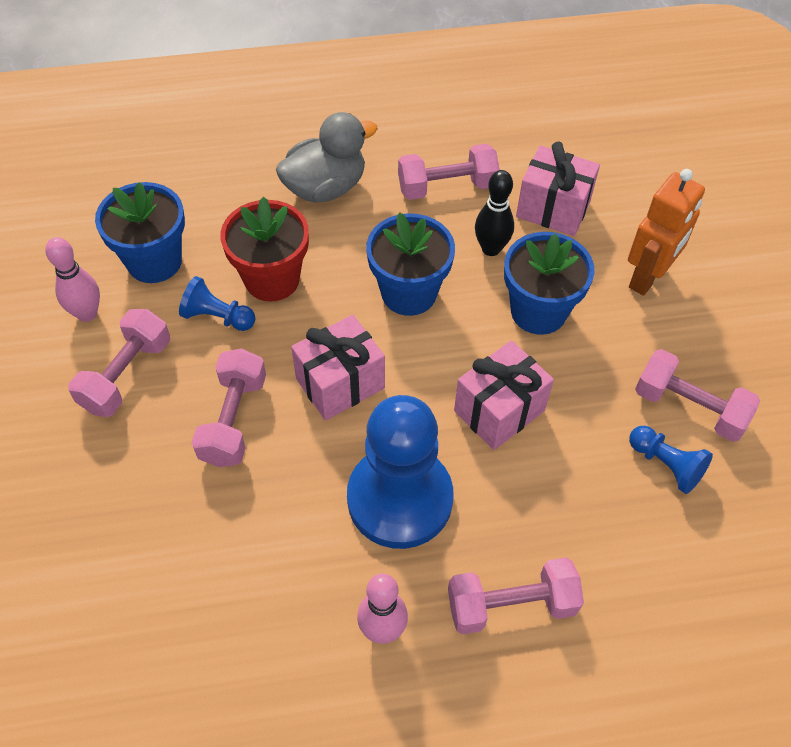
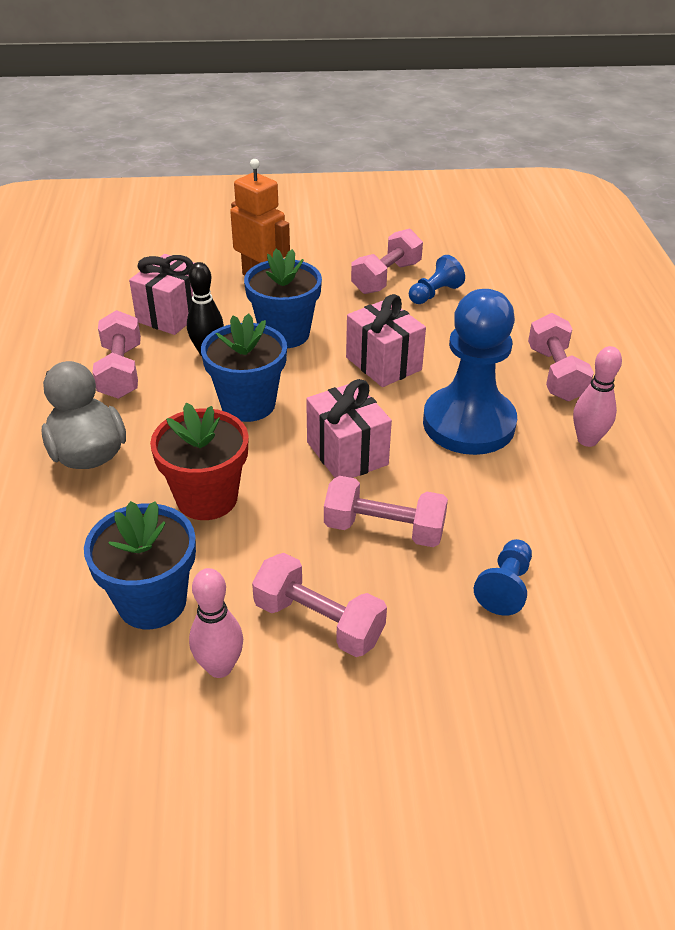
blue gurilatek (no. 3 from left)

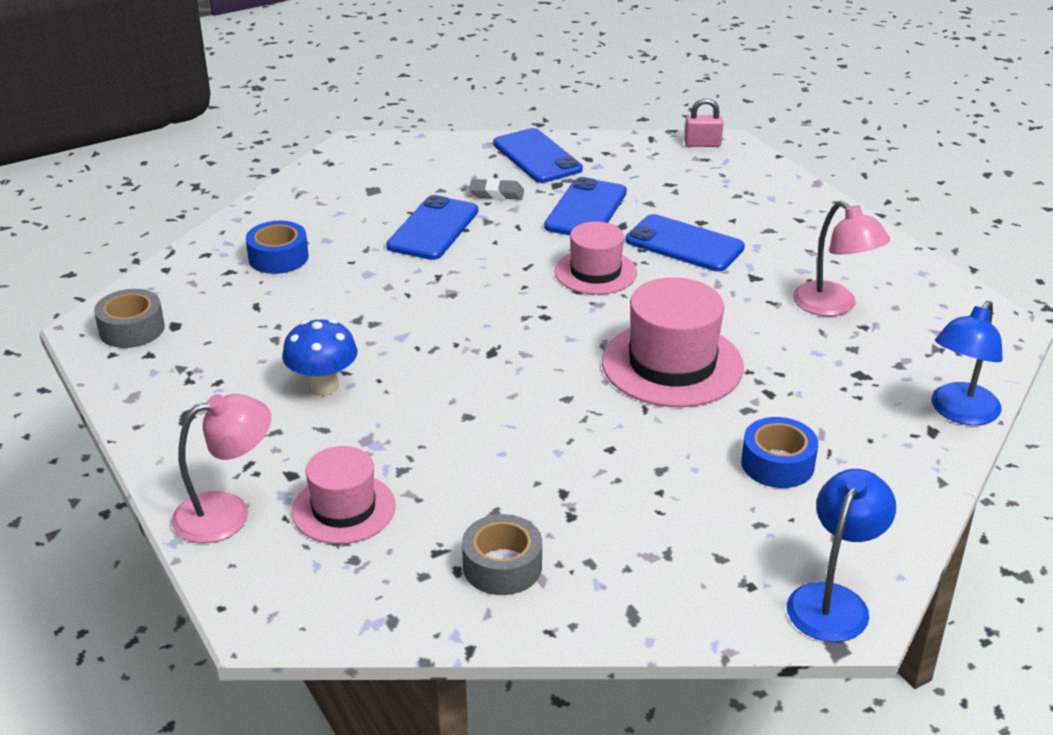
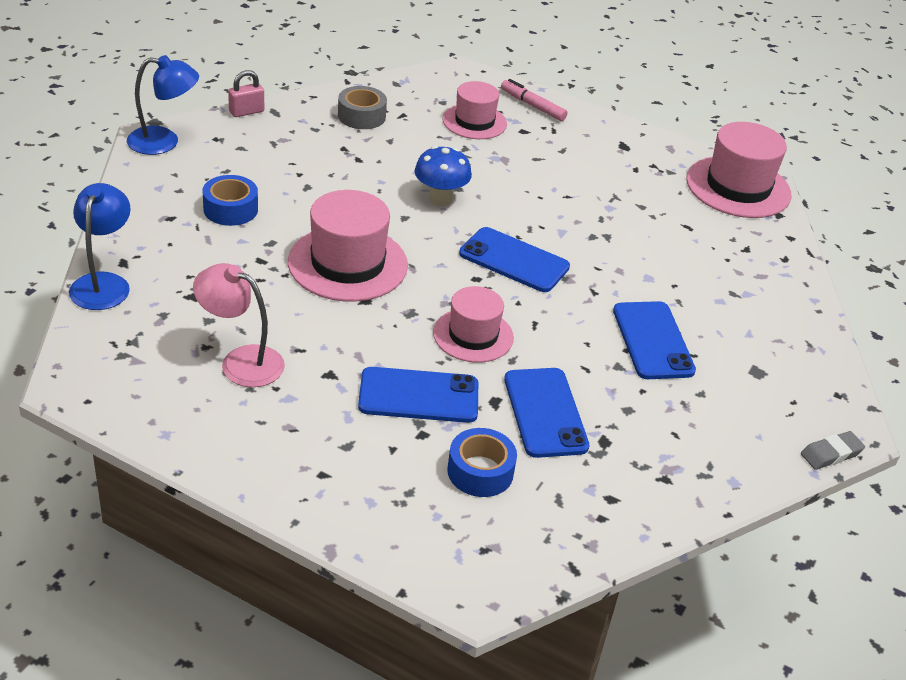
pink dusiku (no. 4 from left)
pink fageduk
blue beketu (no. 2 from left)
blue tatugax
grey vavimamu
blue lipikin (no. 2 from left)
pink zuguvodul
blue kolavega (no. 2 from left)

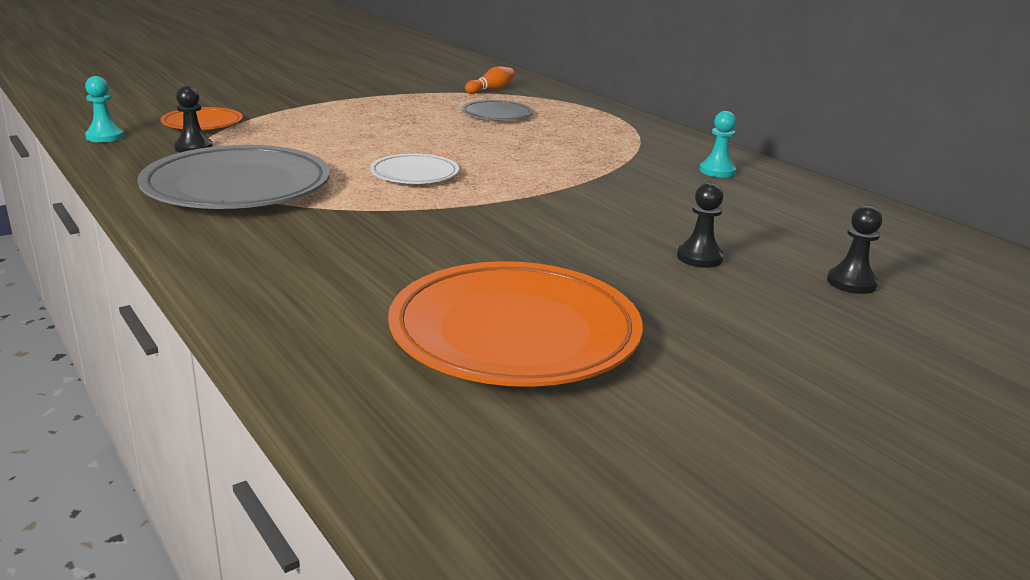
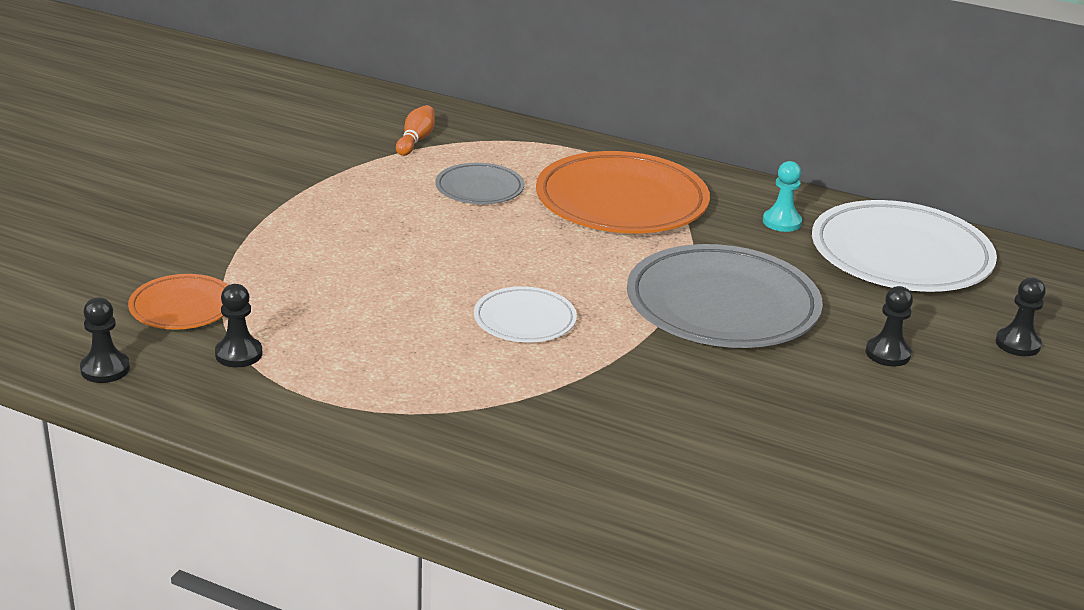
black gurilatek (no. 1 from left)
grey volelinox (no. 2 from left)
orange volelinox (no. 2 from left)
white volelinox (no. 2 from left)

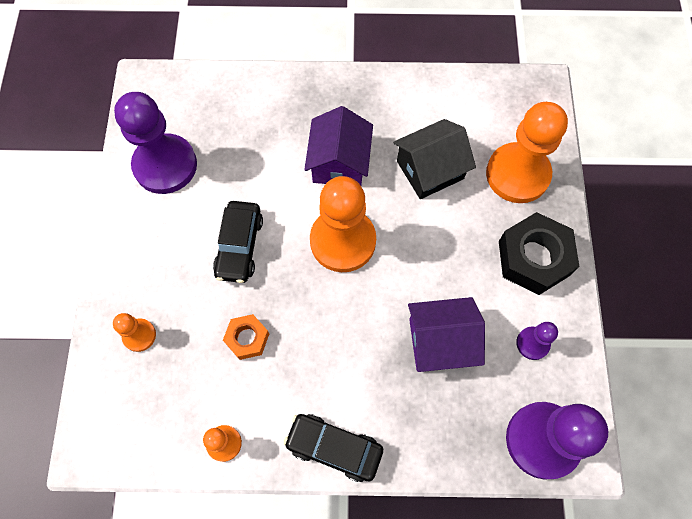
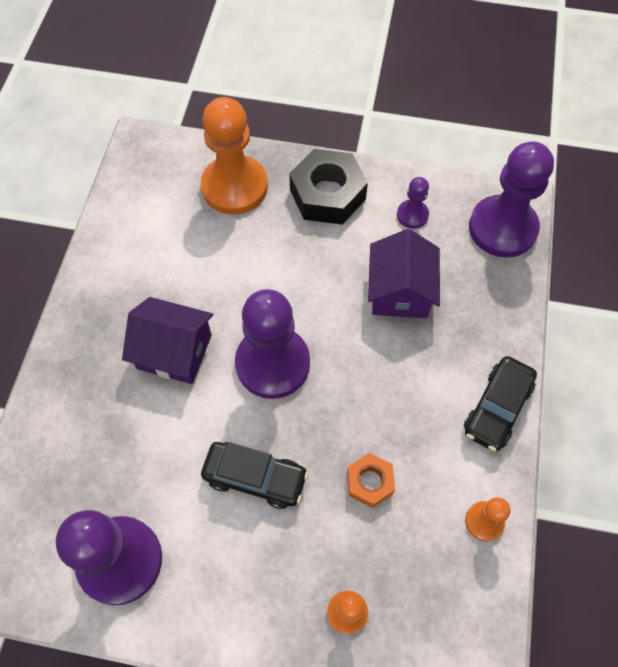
purple gurilatek (no. 2 from left)
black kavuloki

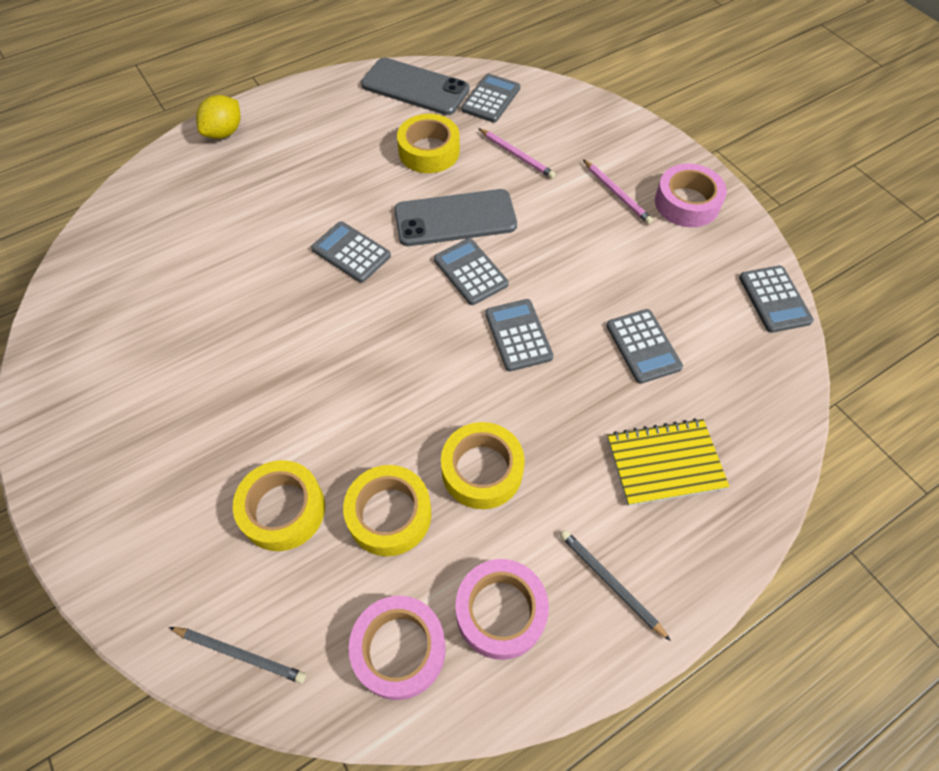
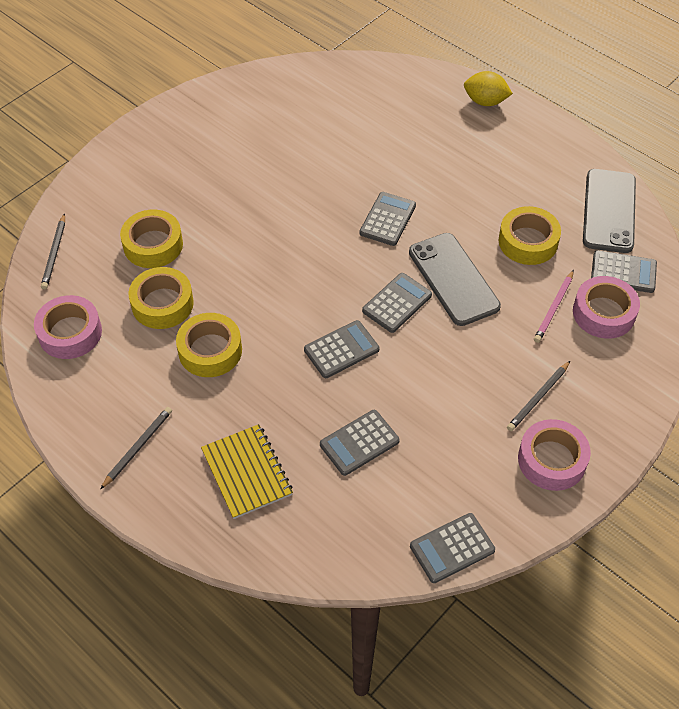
pink beketu (no. 3 from left)
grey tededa (no. 3 from left)

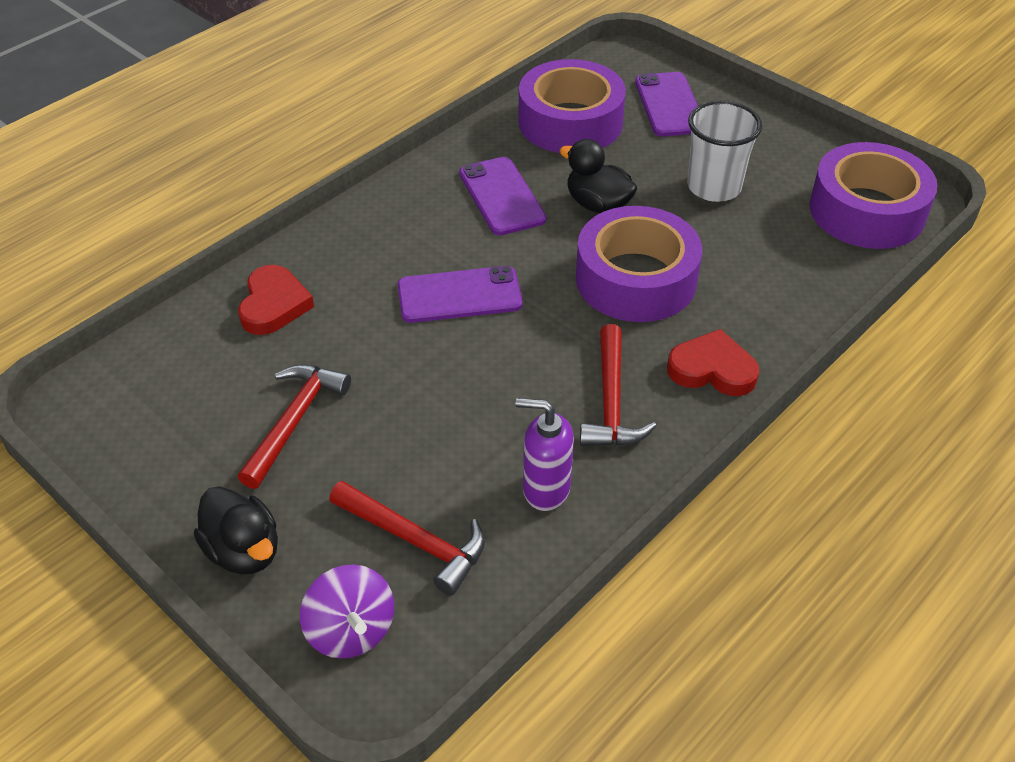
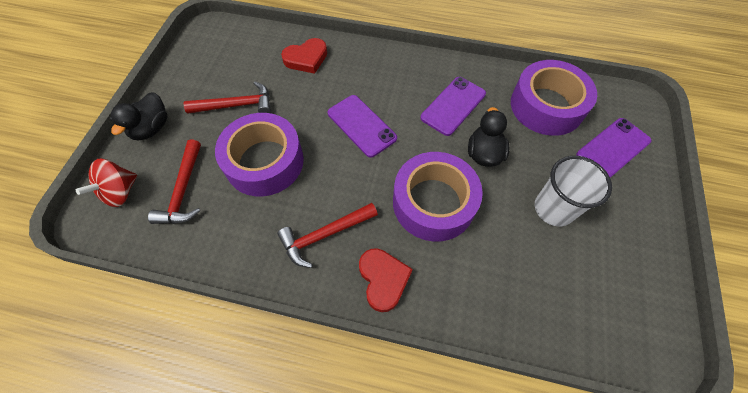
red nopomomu
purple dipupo
purple beketu (no. 1 from left)

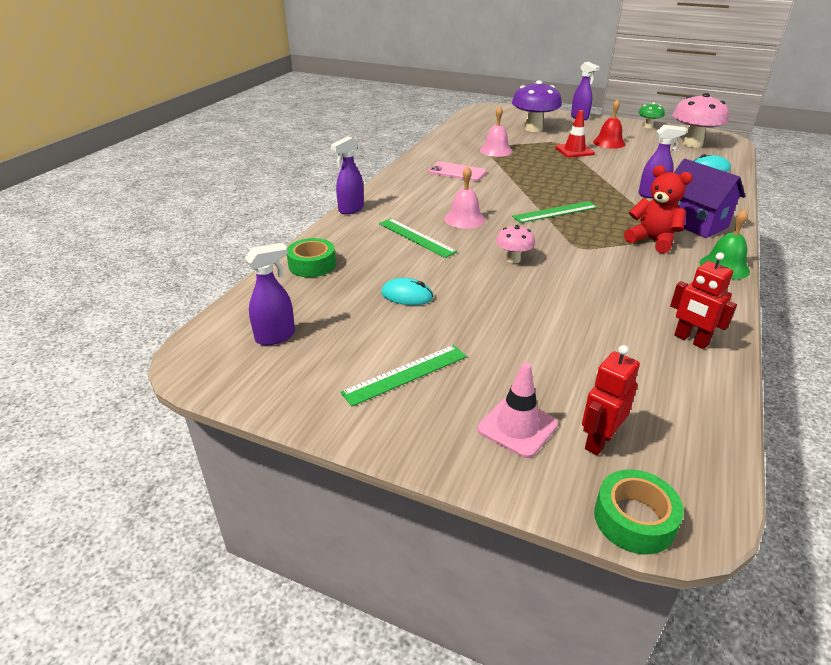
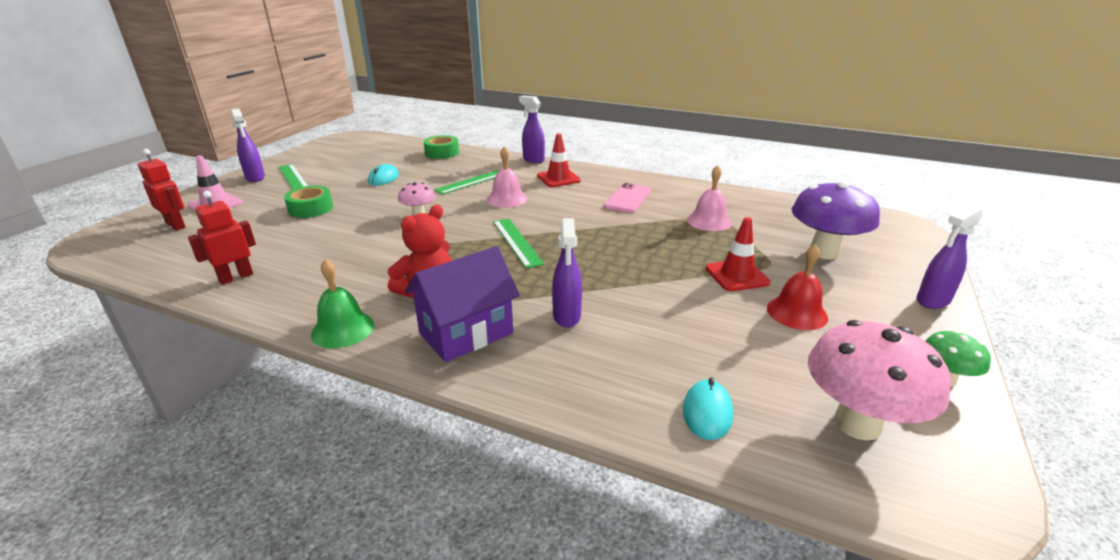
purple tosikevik (no. 1 from left)
green beketu (no. 1 from left)
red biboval (no. 1 from left)

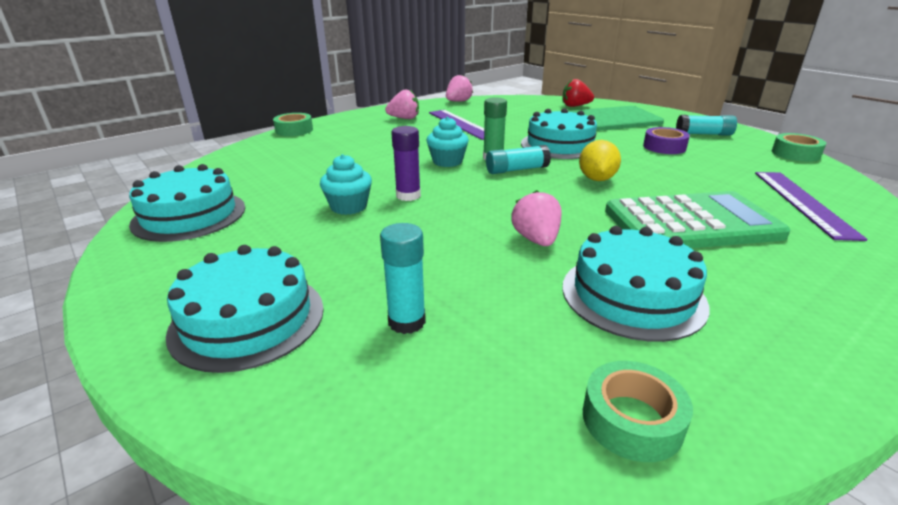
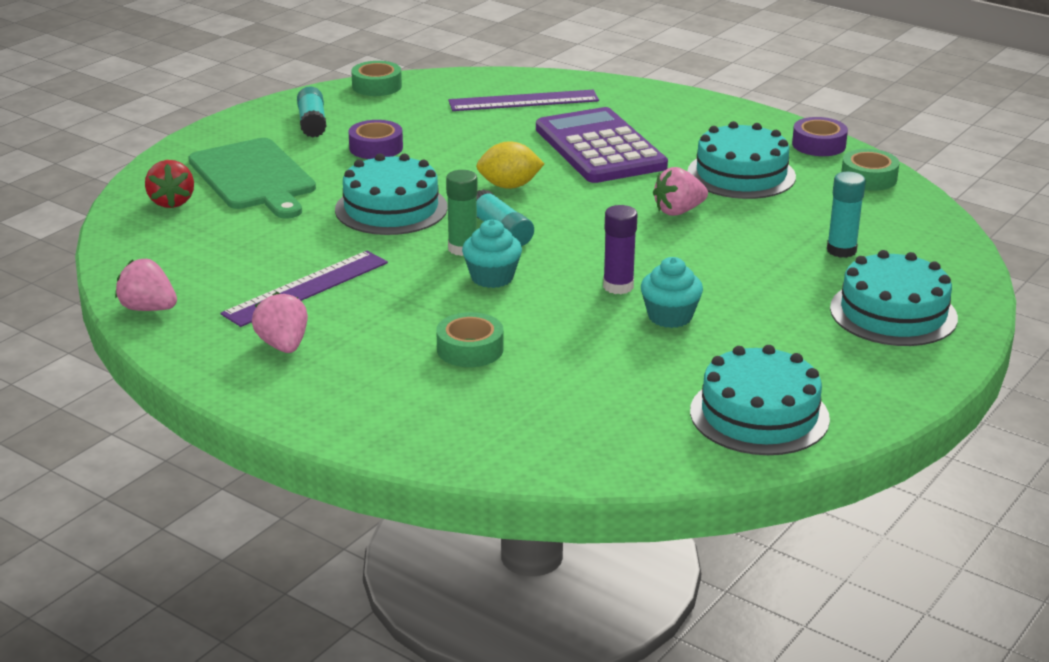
green beketu (no. 2 from left)
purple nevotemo
purple beketu (no. 2 from left)

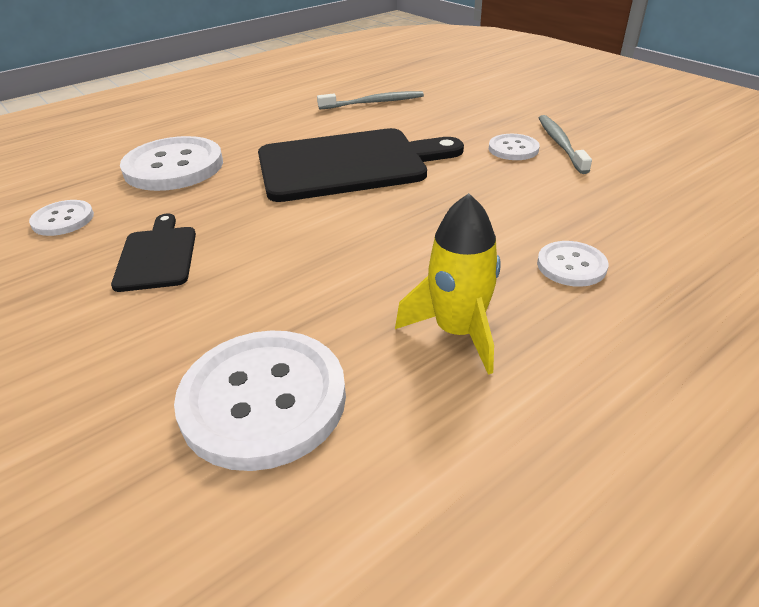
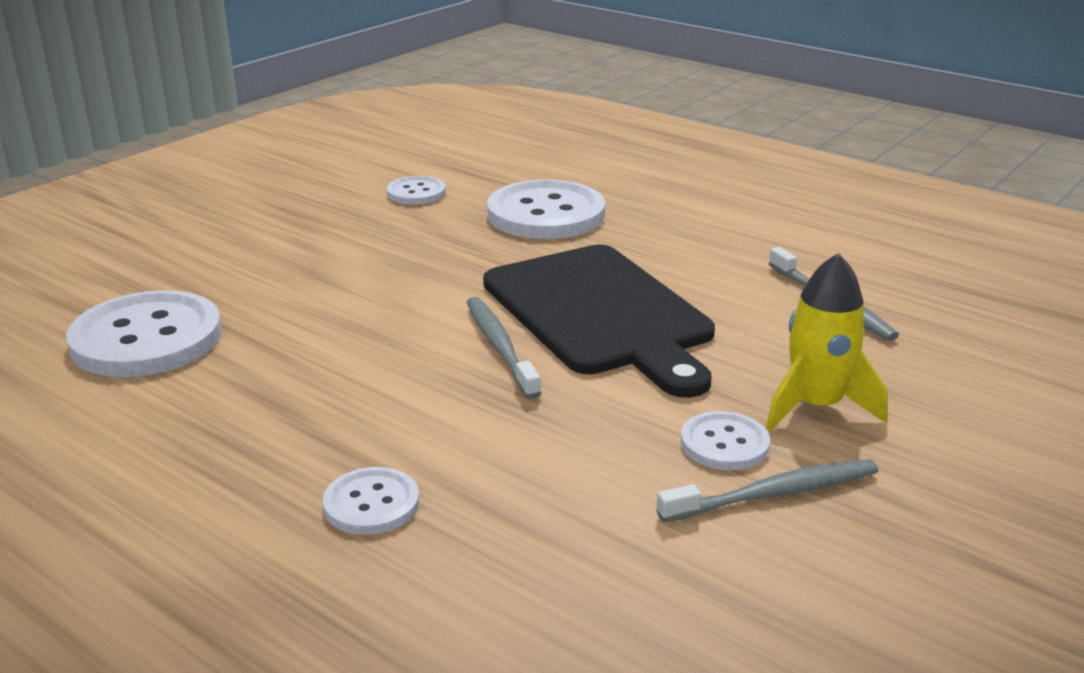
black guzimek (no. 1 from left in the first image)
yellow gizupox
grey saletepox (no. 1 from left)

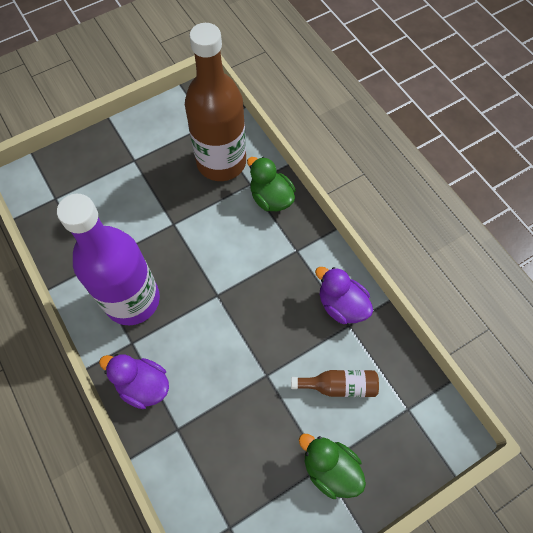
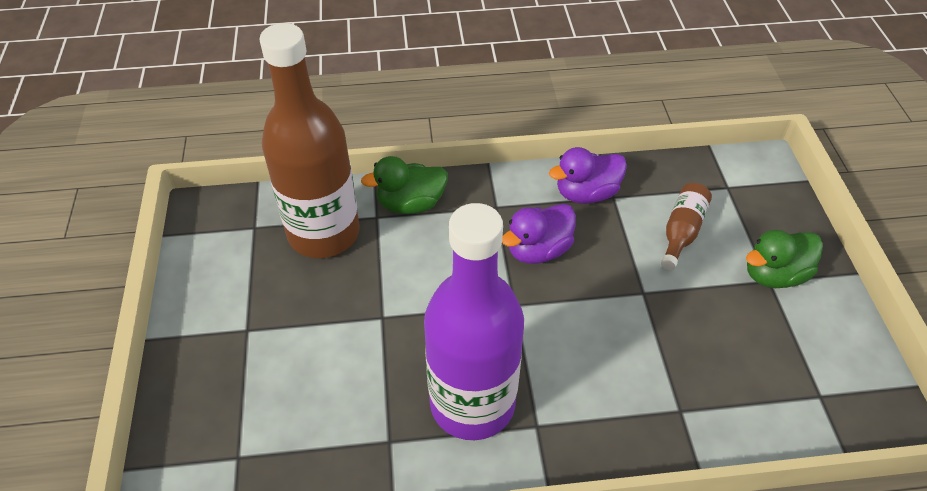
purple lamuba (no. 1 from left)

